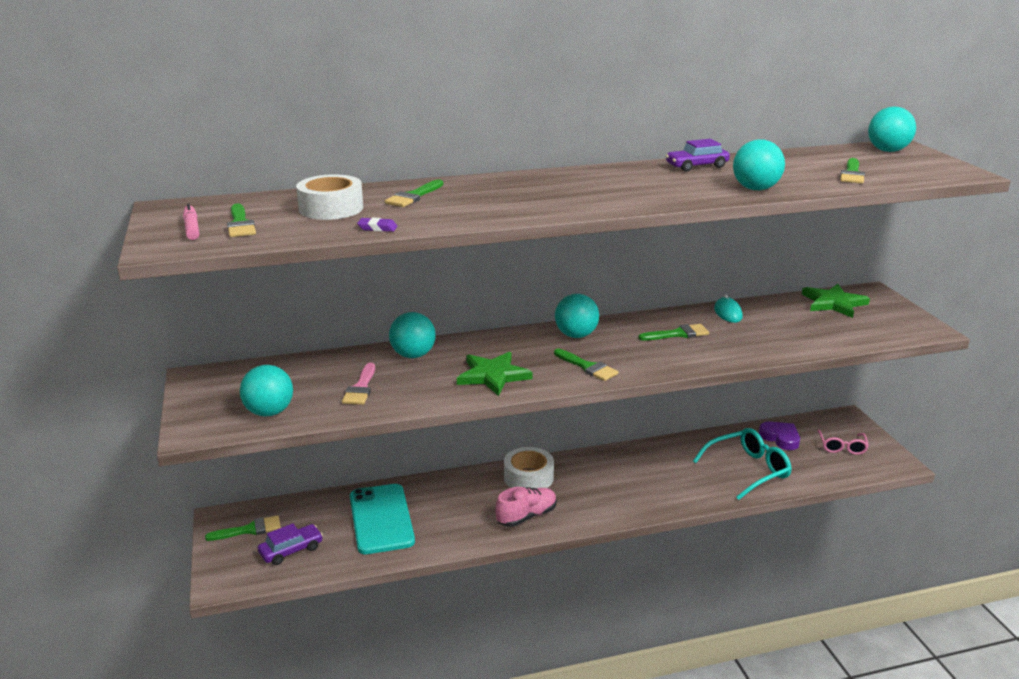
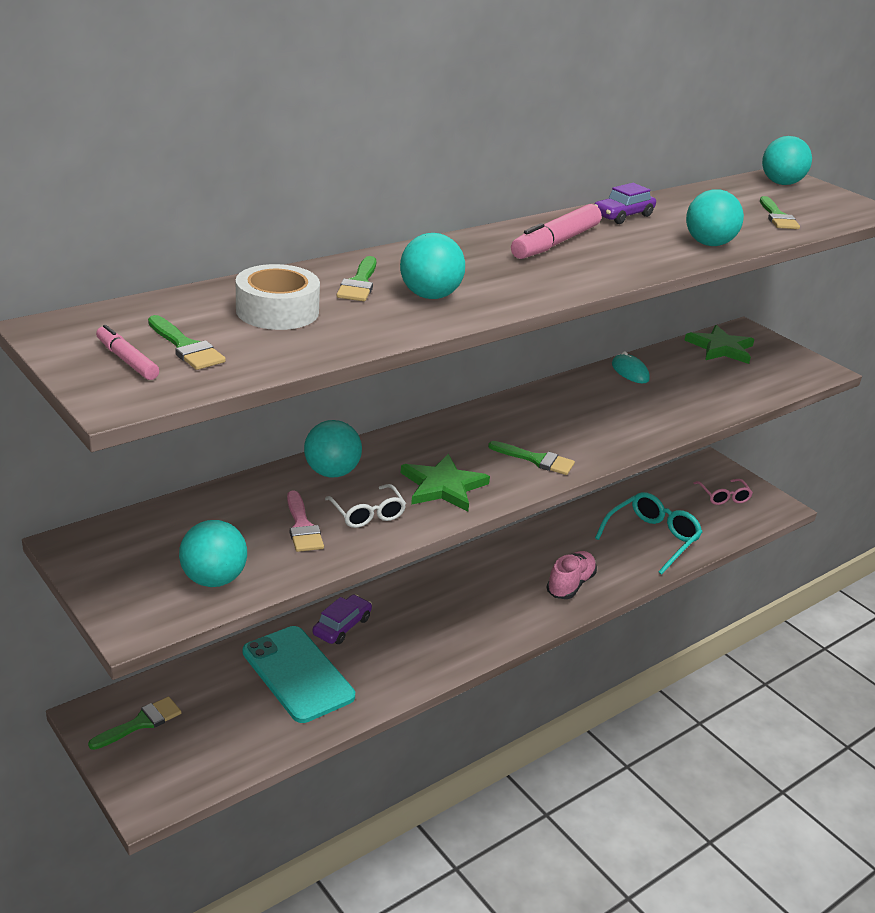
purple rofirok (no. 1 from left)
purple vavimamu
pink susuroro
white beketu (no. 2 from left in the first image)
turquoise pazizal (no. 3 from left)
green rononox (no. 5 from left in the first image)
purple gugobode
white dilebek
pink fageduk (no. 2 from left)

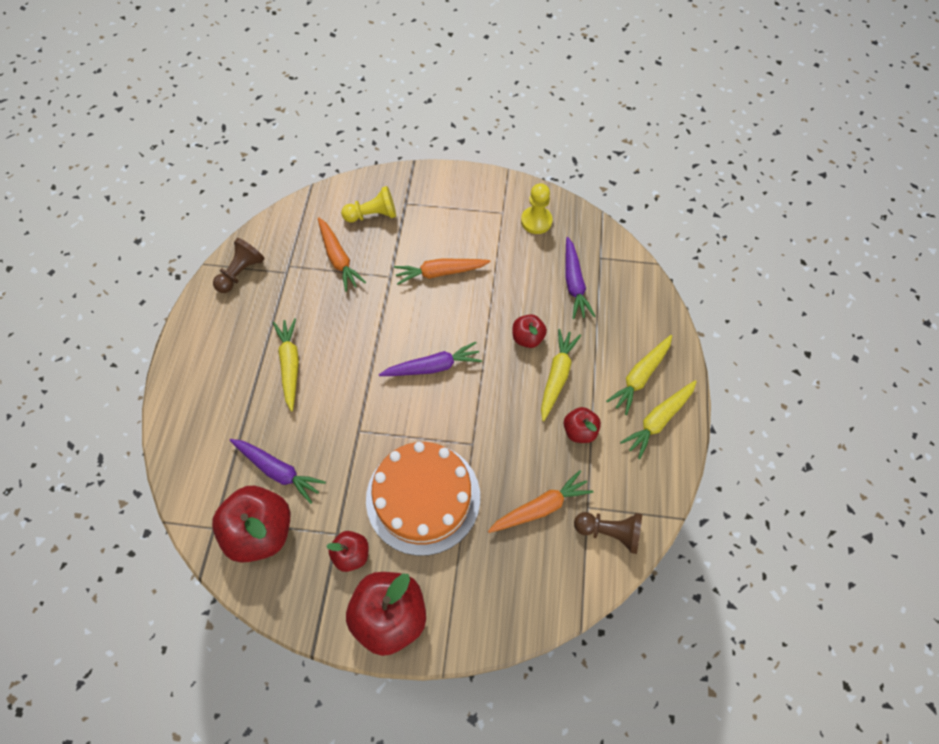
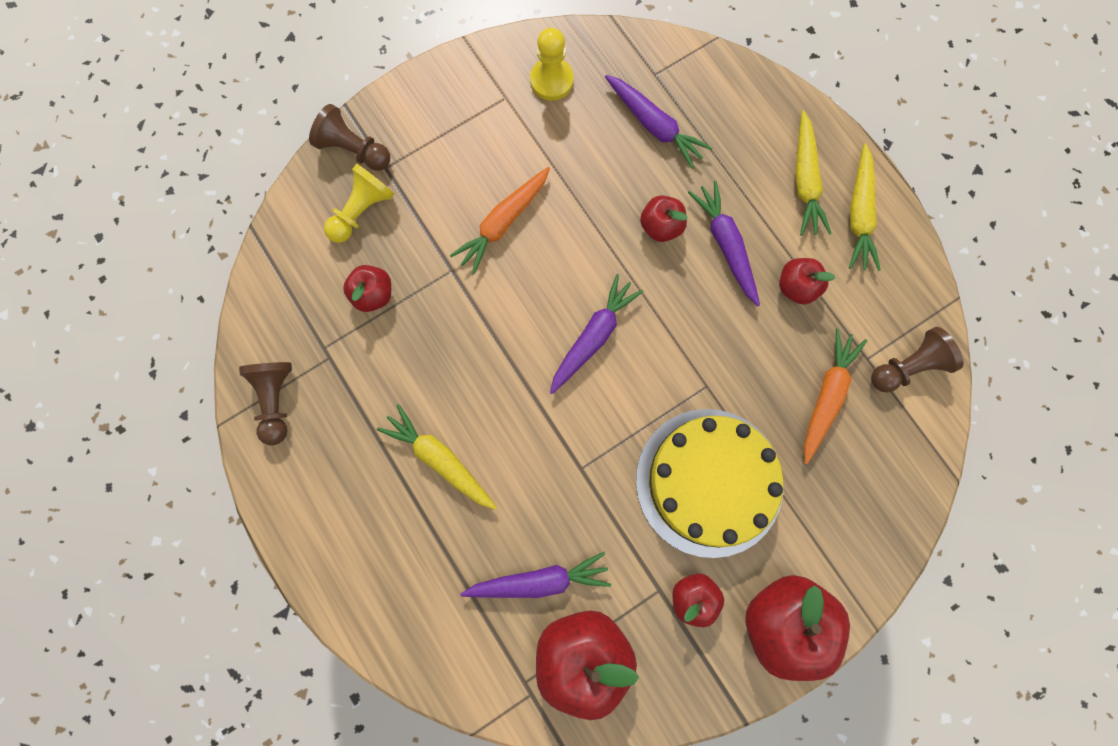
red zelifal (no. 1 from left)
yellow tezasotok
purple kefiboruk (no. 4 from left)
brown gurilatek (no. 2 from left)

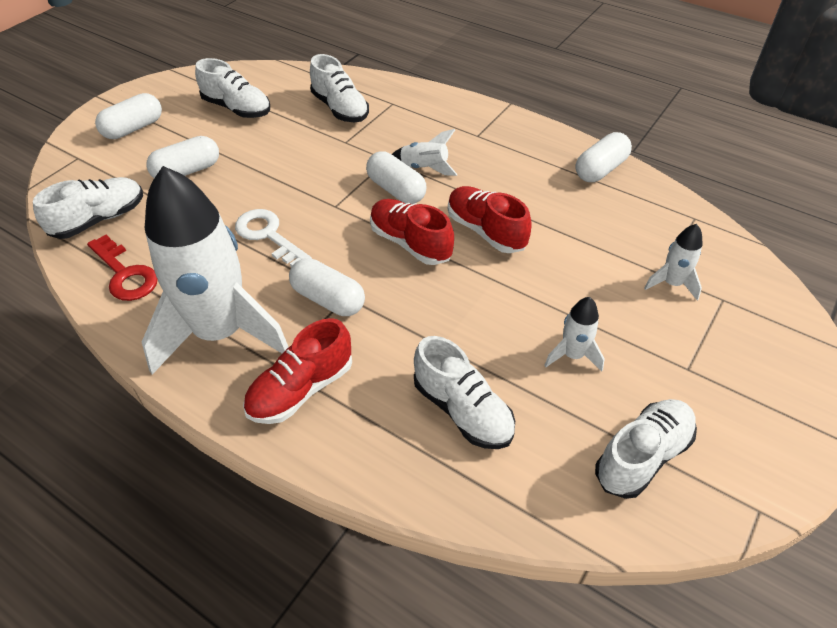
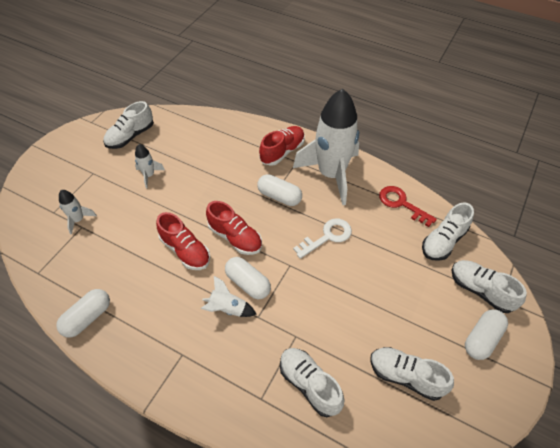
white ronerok (no. 2 from left in the first image)
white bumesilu
white susuroro (no. 5 from left)

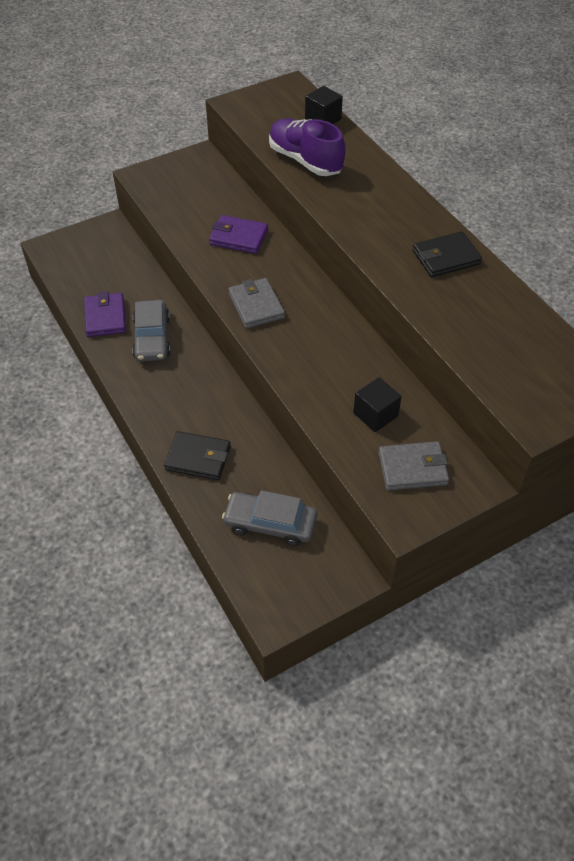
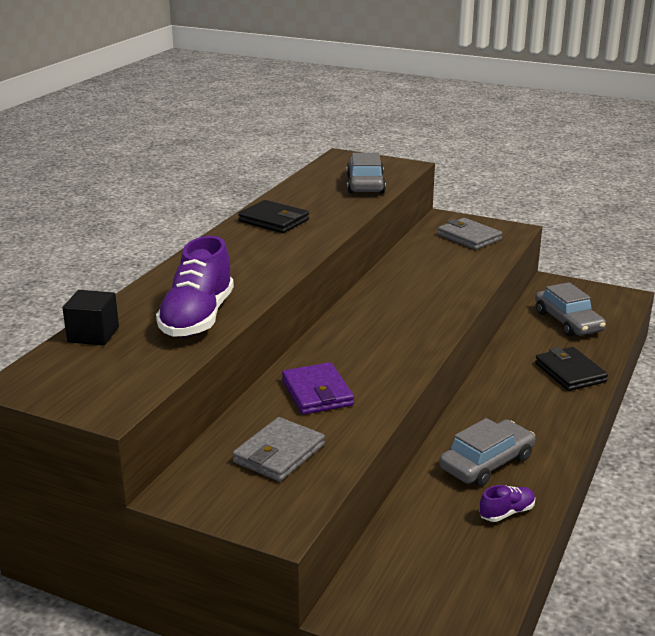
purple susuroro (no. 2 from left)
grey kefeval (no. 1 from left)
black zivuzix (no. 2 from left in the first image)
grey rofirok (no. 1 from left)

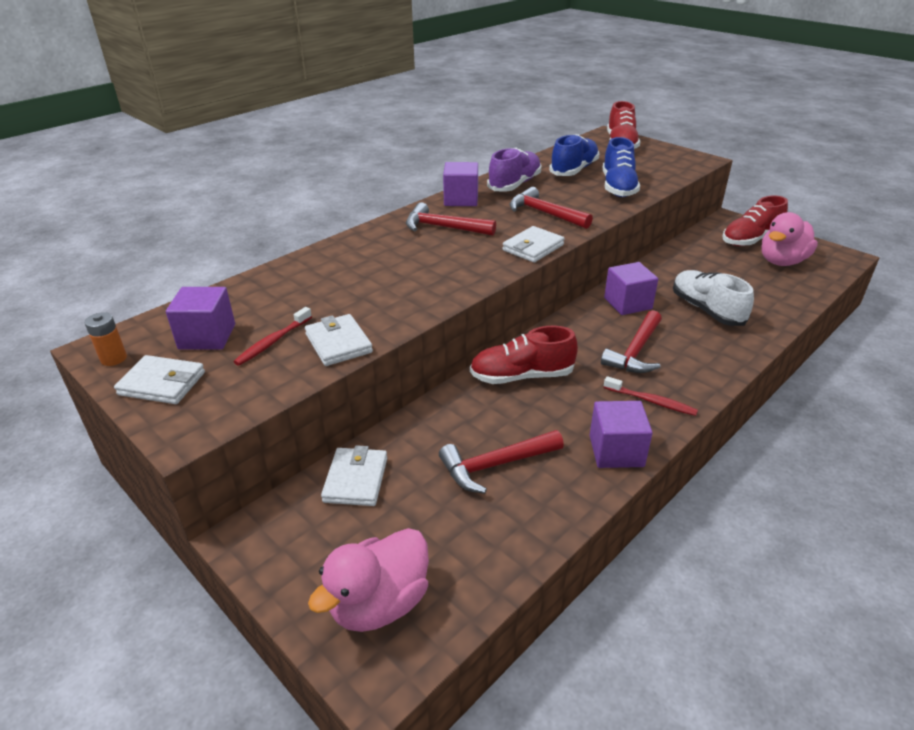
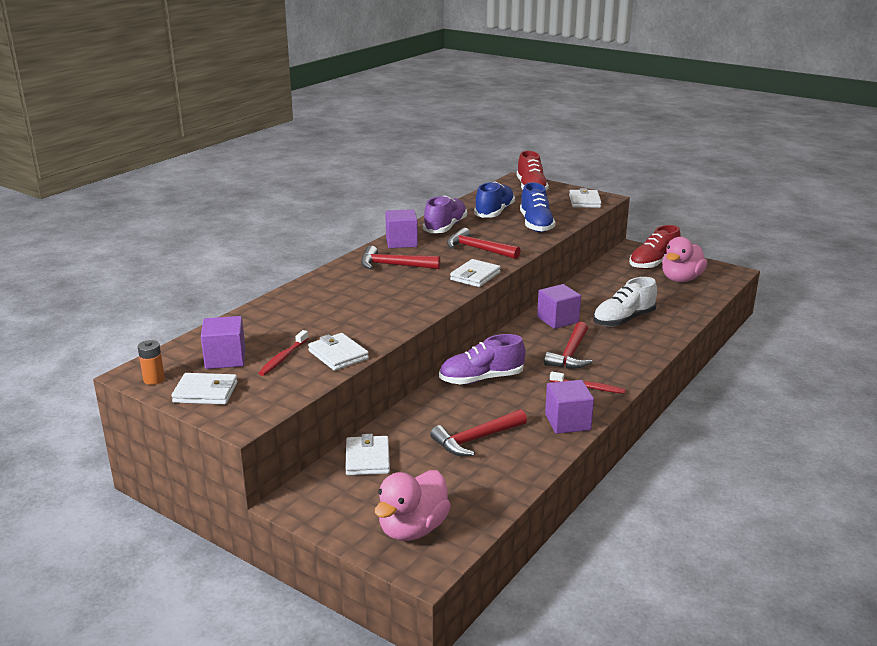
purple susuroro (no. 2 from left)
white susuroro
white kefeval (no. 5 from left)

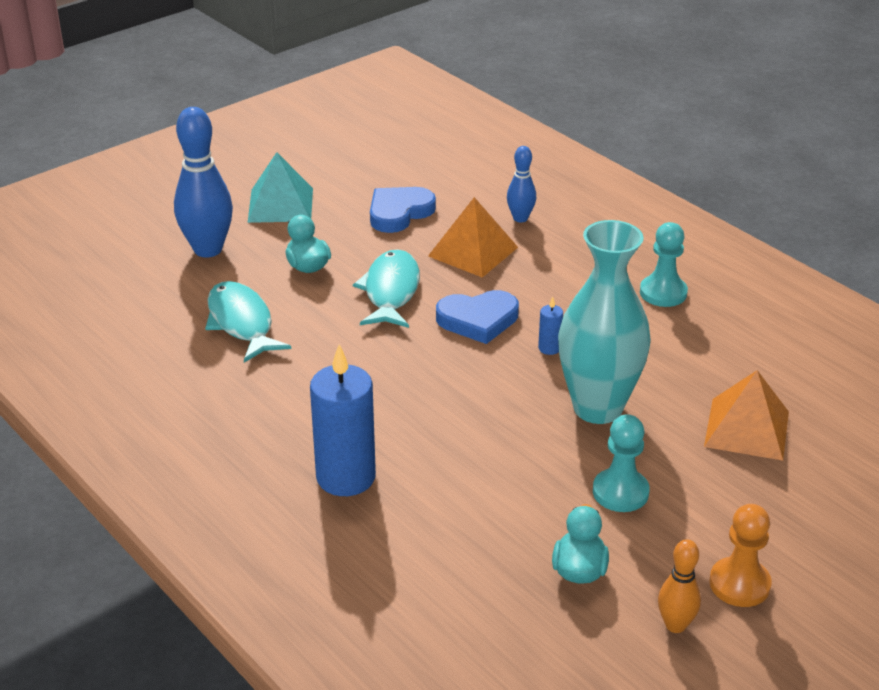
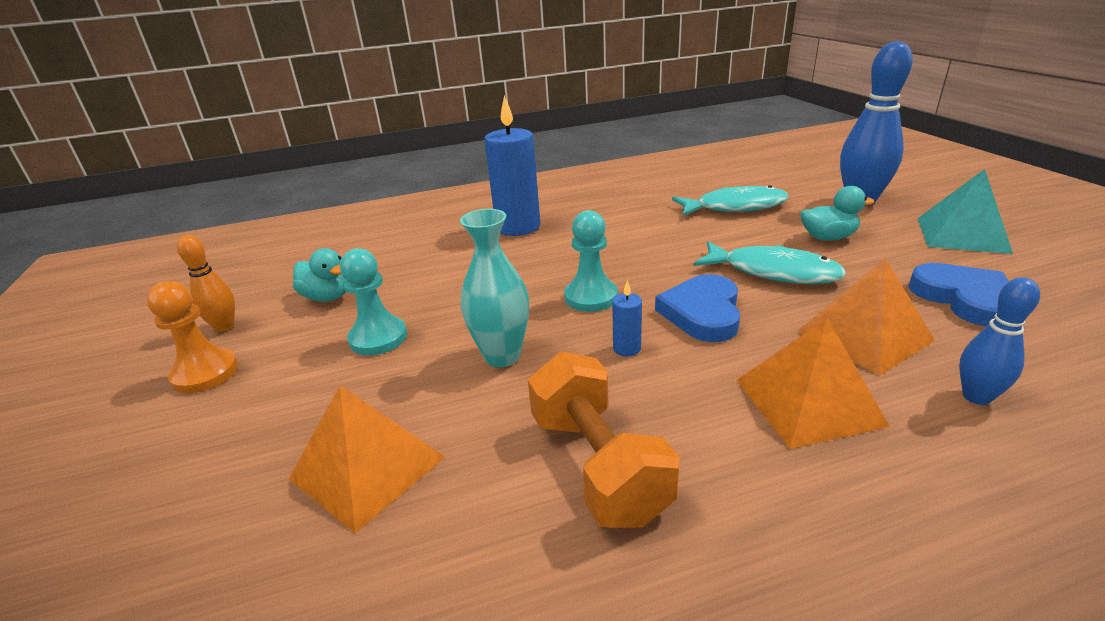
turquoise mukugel
turquoise gurilatek (no. 2 from left)
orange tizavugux
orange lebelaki (no. 2 from left)

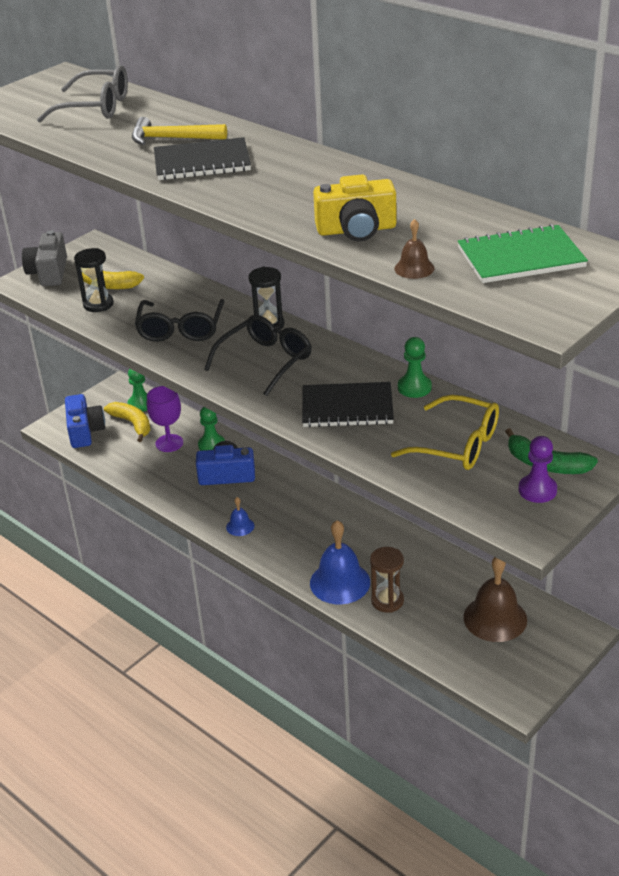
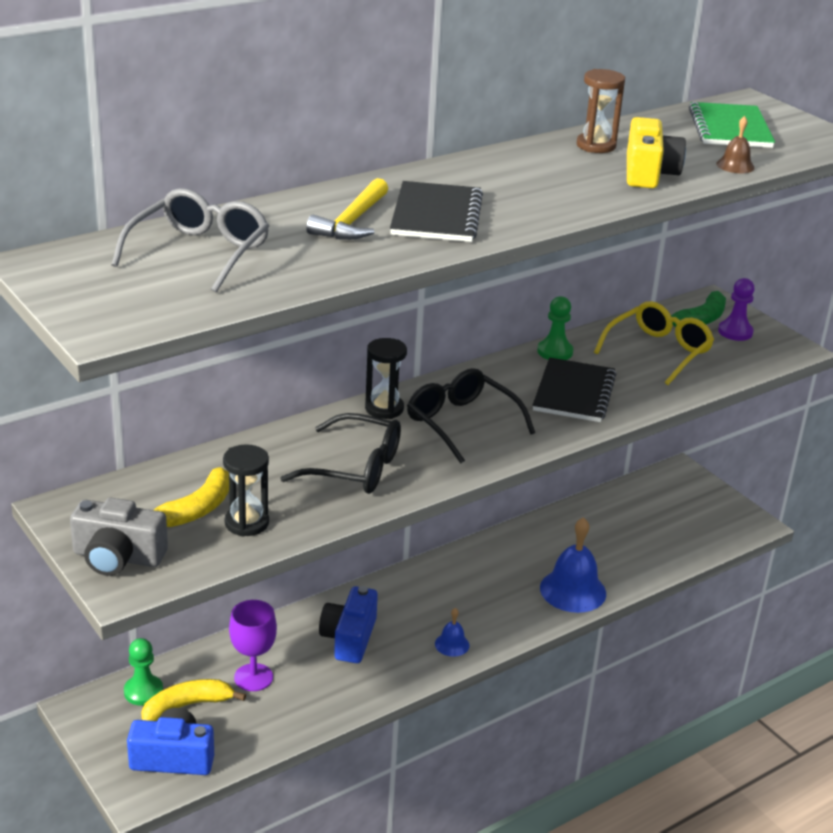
green gurilatek (no. 2 from left in the first image)
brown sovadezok
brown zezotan (no. 2 from left in the first image)

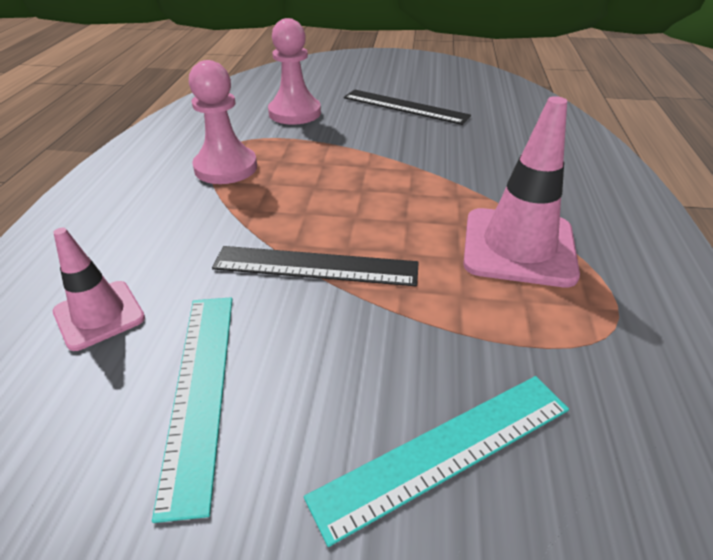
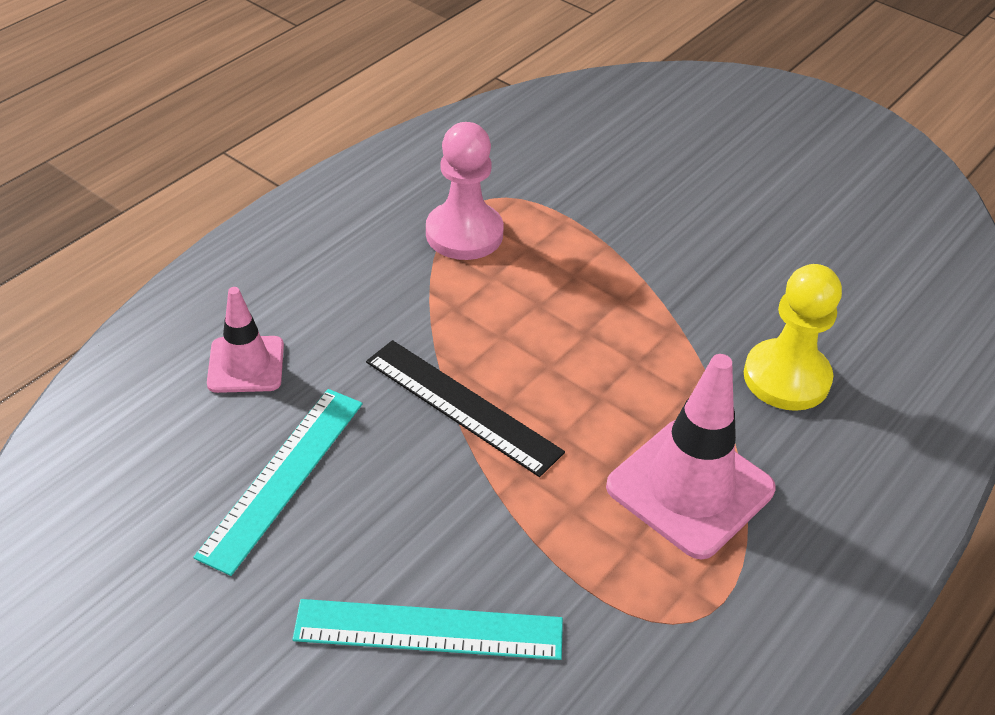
pink gurilatek (no. 2 from left in the first image)
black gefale (no. 2 from left in the first image)
yellow gurilatek

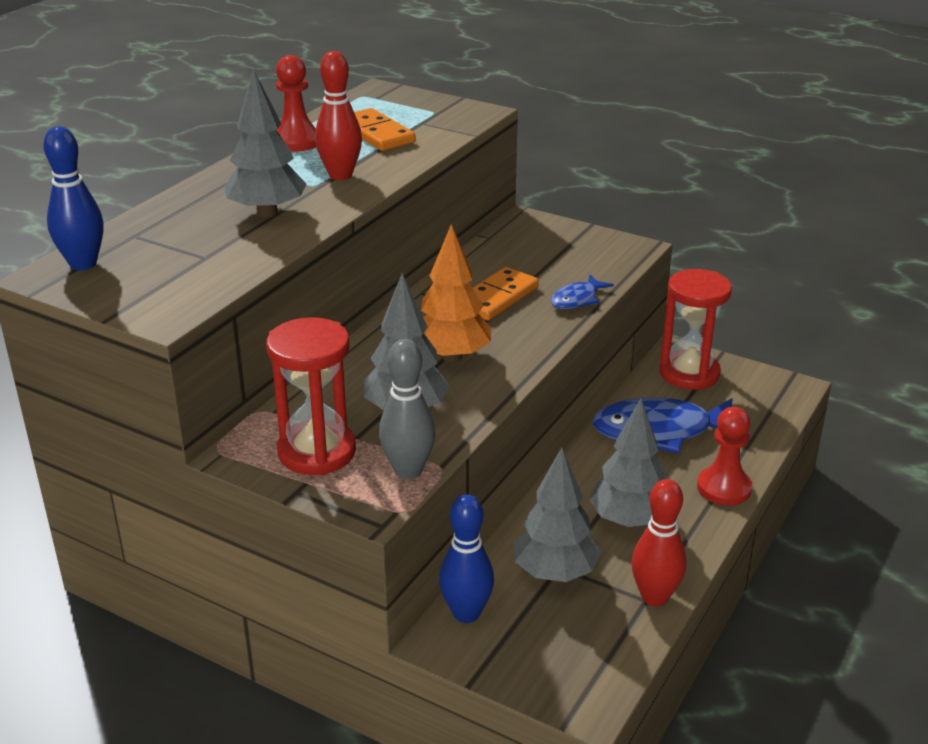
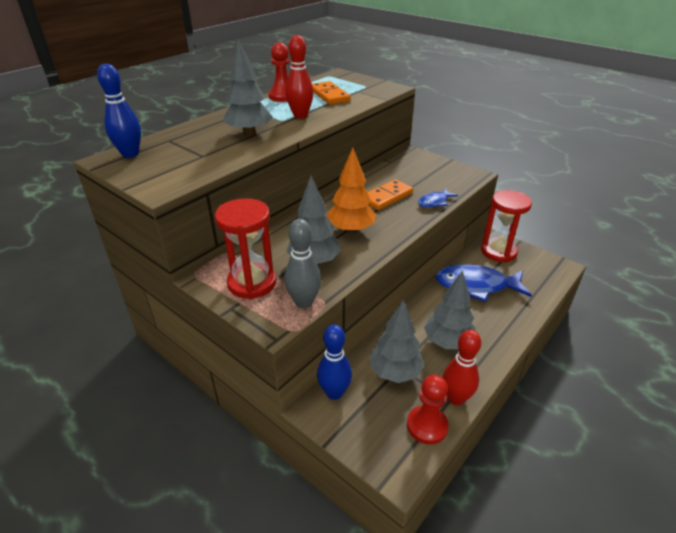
red gurilatek (no. 2 from left)

